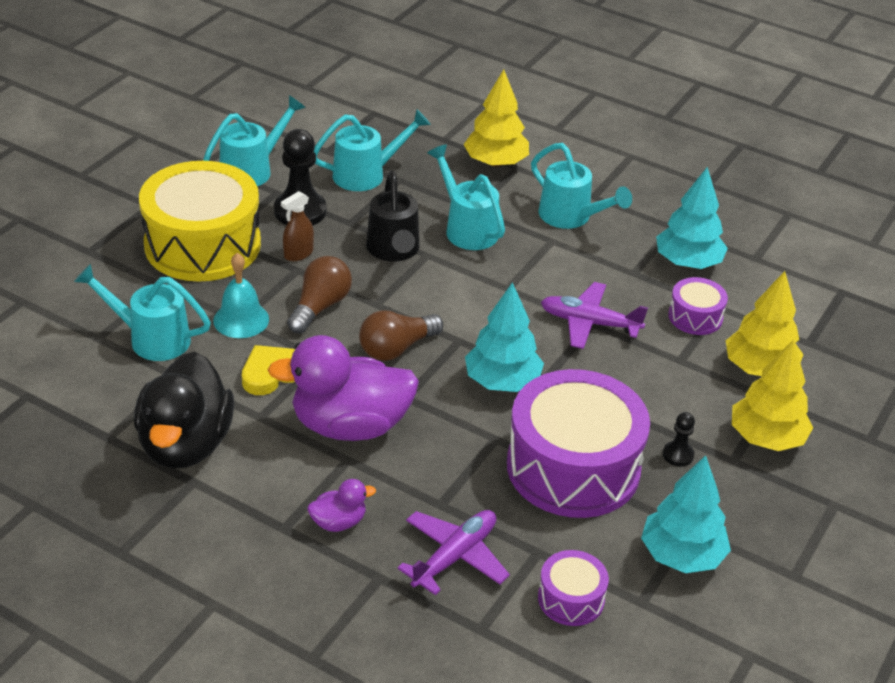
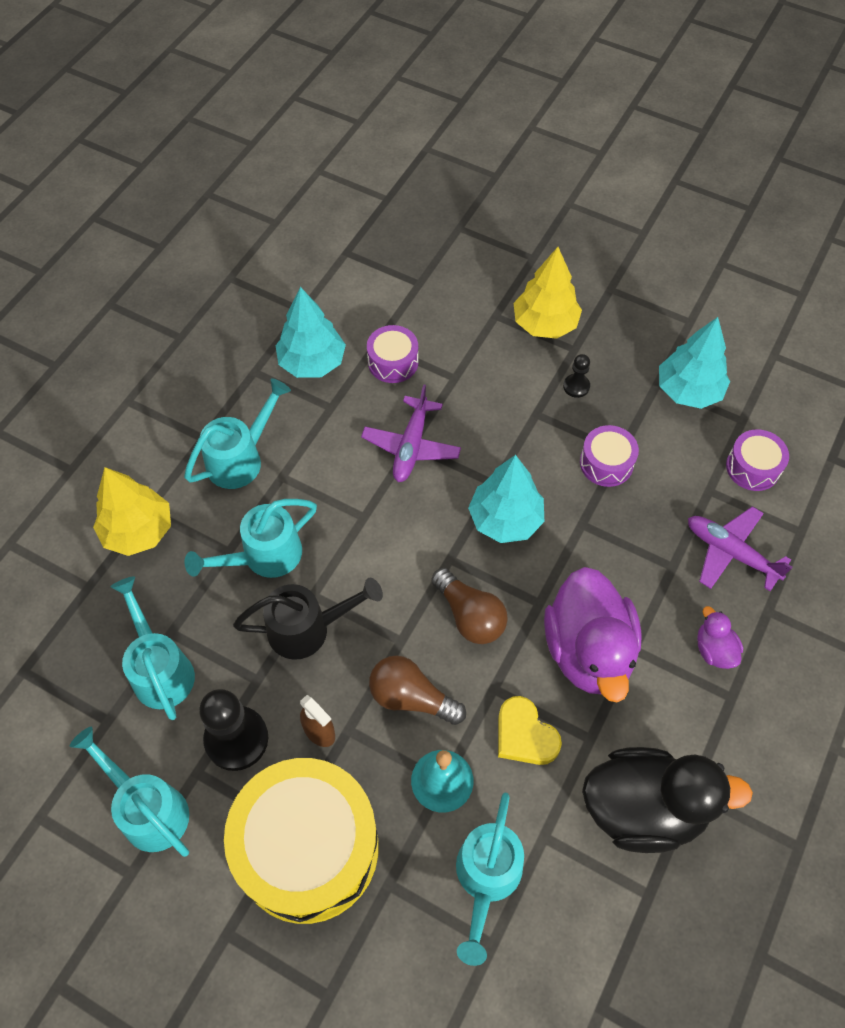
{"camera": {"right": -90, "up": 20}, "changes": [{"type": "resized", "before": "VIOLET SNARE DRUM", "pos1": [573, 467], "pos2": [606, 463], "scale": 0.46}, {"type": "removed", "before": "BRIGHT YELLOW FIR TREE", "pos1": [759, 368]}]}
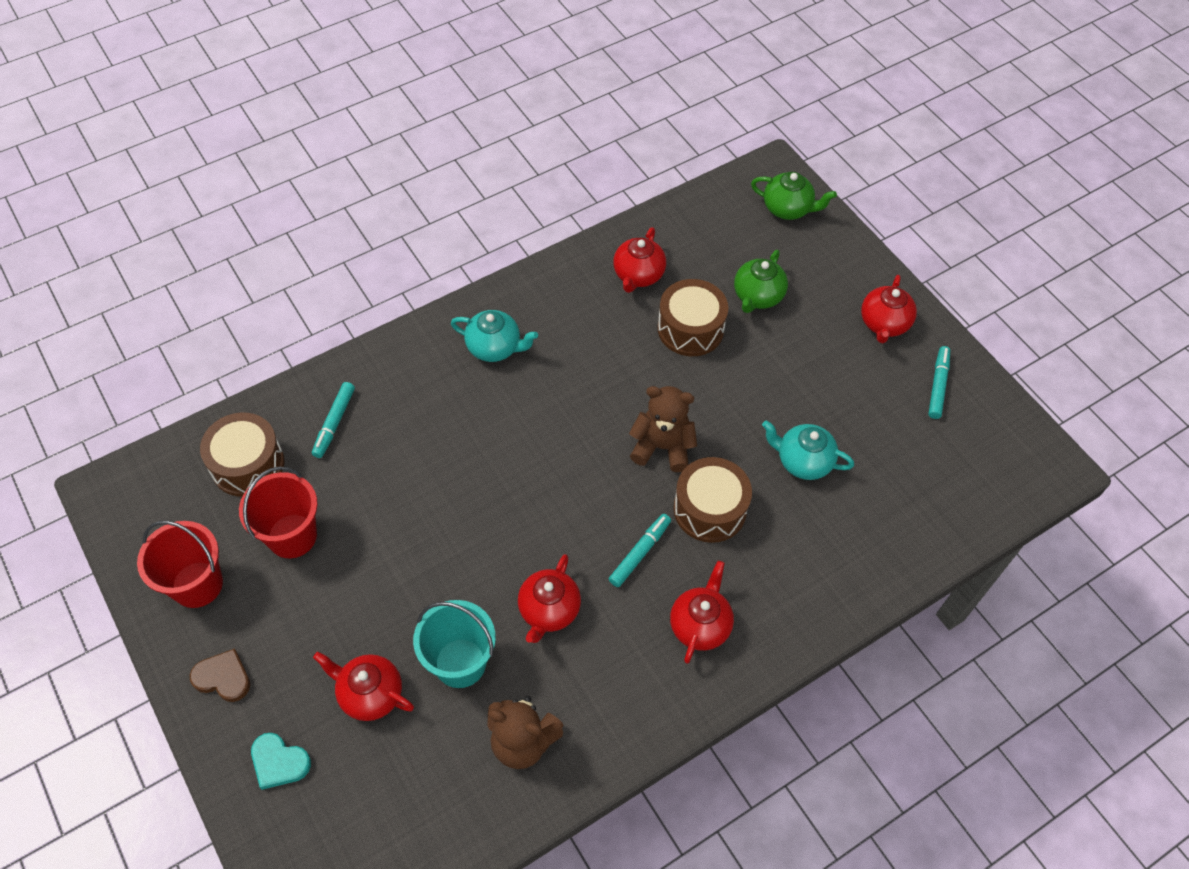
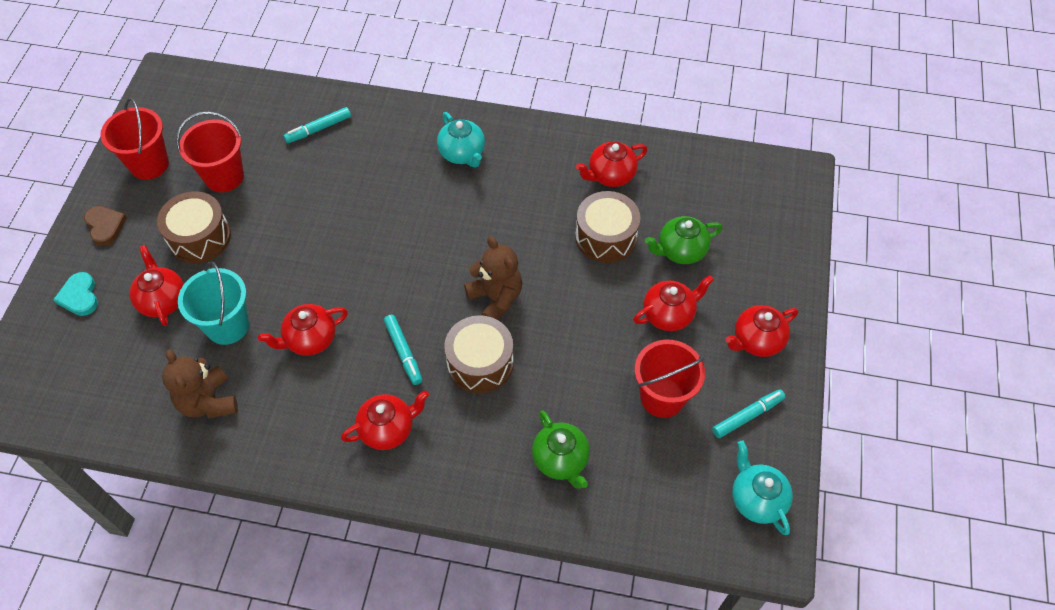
{"camera": {"right": 45, "up": 0}, "changes": [{"type": "moved", "before": "DARK BROWN SNARE DRUM", "pos1": [248, 464], "pos2": [199, 237]}, {"type": "turned", "before": "TURQUOISE MARKER PEN", "pos1": [640, 553], "pos2": [403, 352], "turn": 75}, {"type": "moved", "before": "GREEN CHINA TEAPOT", "pos1": [788, 209], "pos2": [561, 460]}, {"type": "moved", "before": "TURQUOISE CHINA TEAPOT", "pos1": [803, 461], "pos2": [756, 499]}, {"type": "added", "after": "RED CHINA TEAPOT", "pos2": [669, 314]}, {"type": "added", "after": "RED PAIL", "pos2": [662, 397]}]}
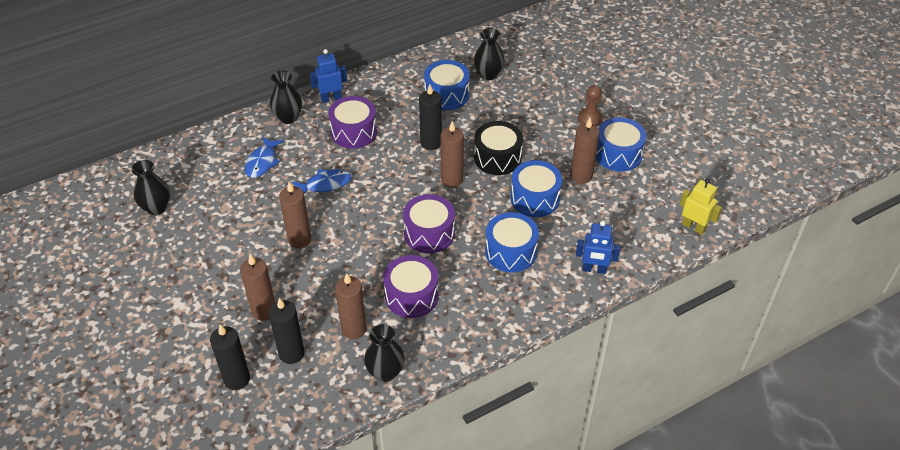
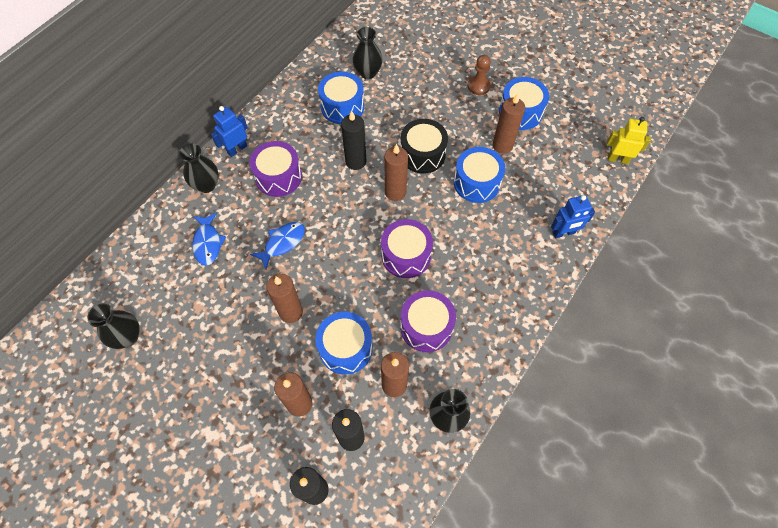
{"camera": {"right": -25, "up": 15}, "changes": [{"type": "moved", "before": "COBALT SNARE DRUM", "pos1": [510, 252], "pos2": [345, 348]}]}
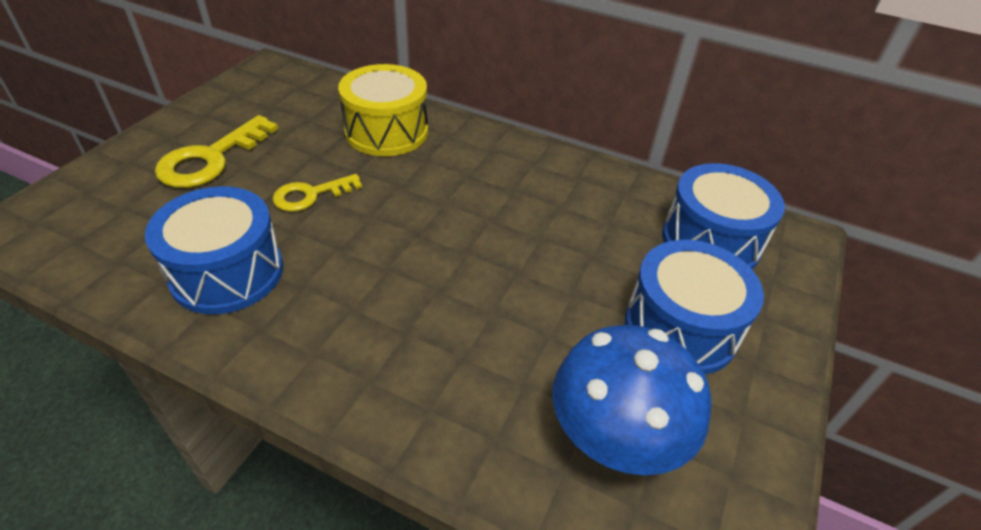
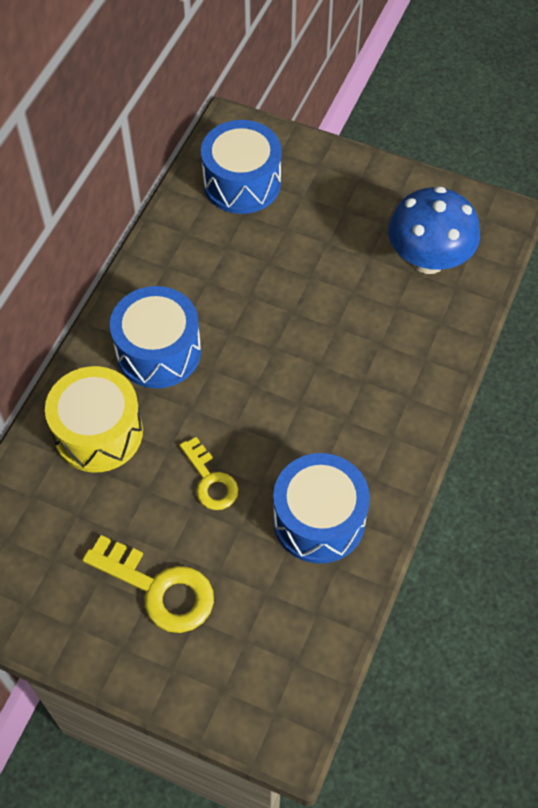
{"camera": {"right": -90, "up": 15}, "changes": [{"type": "moved", "before": "COBALT SNARE DRUM", "pos1": [680, 328], "pos2": [158, 351]}]}
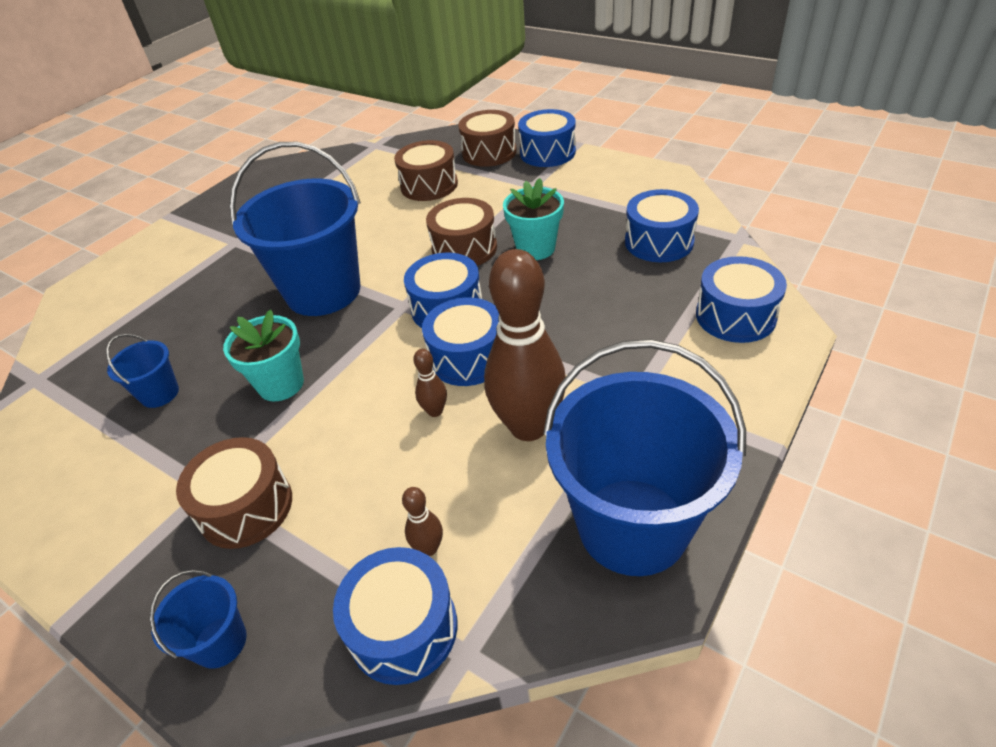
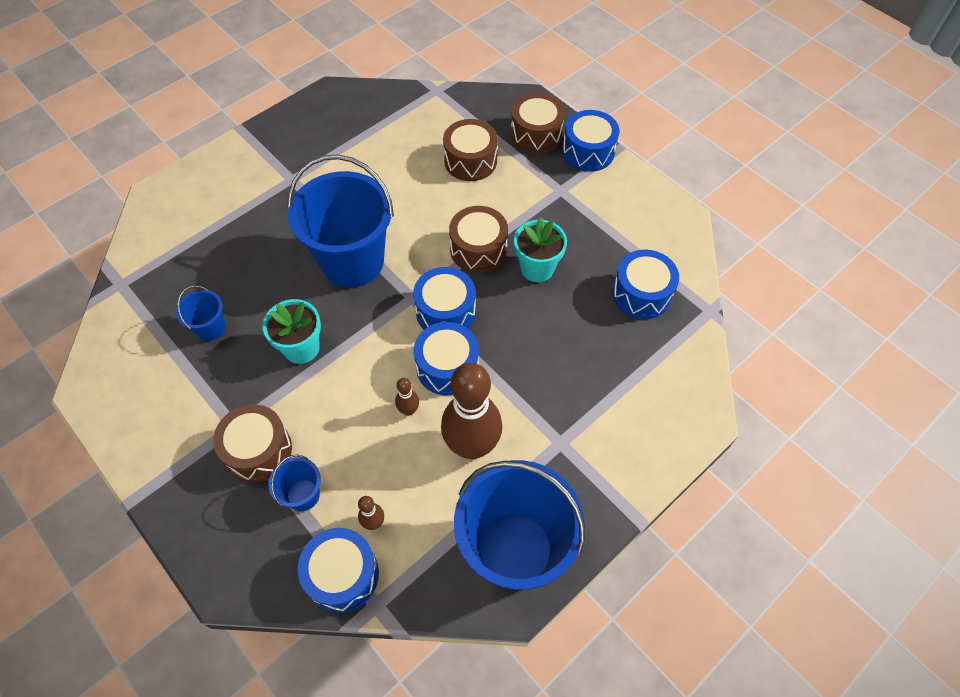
{"camera": {"right": 10, "up": 15}, "changes": [{"type": "moved", "before": "COBALT PAIL", "pos1": [220, 642], "pos2": [303, 495]}, {"type": "removed", "before": "COBALT SNARE DRUM", "pos1": [735, 316]}]}
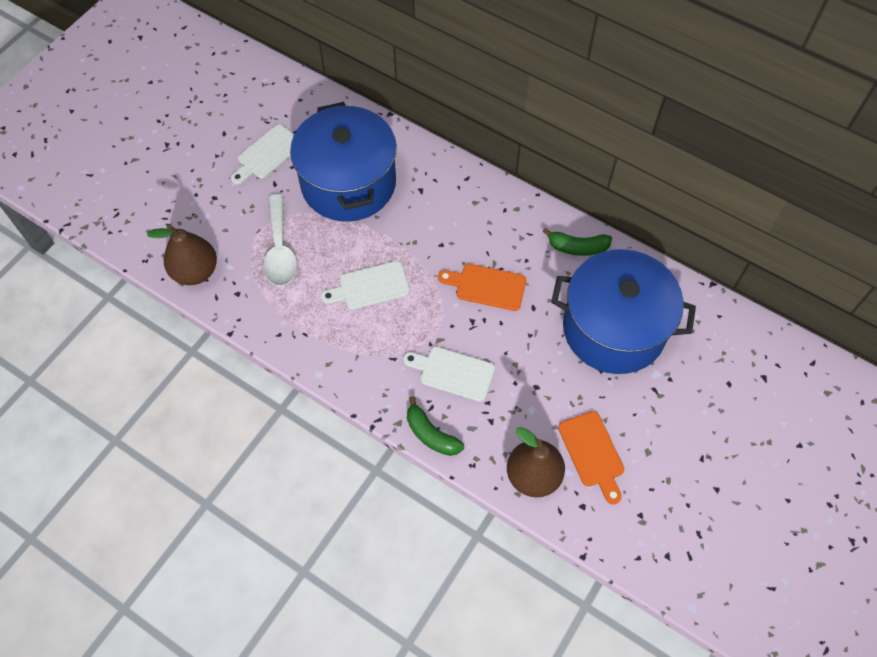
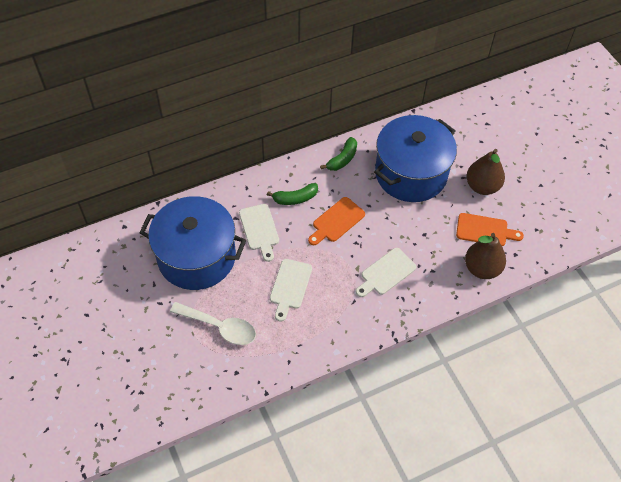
{"camera": {"right": -60, "up": -5}, "changes": [{"type": "moved", "before": "DARK BROWN PEAR", "pos1": [195, 271], "pos2": [482, 186]}, {"type": "moved", "before": "SNOW-WHITE CHOPPING BOARD", "pos1": [267, 154], "pos2": [259, 229]}, {"type": "moved", "before": "GREEN BANANA FRUIT", "pos1": [431, 434], "pos2": [295, 198]}]}
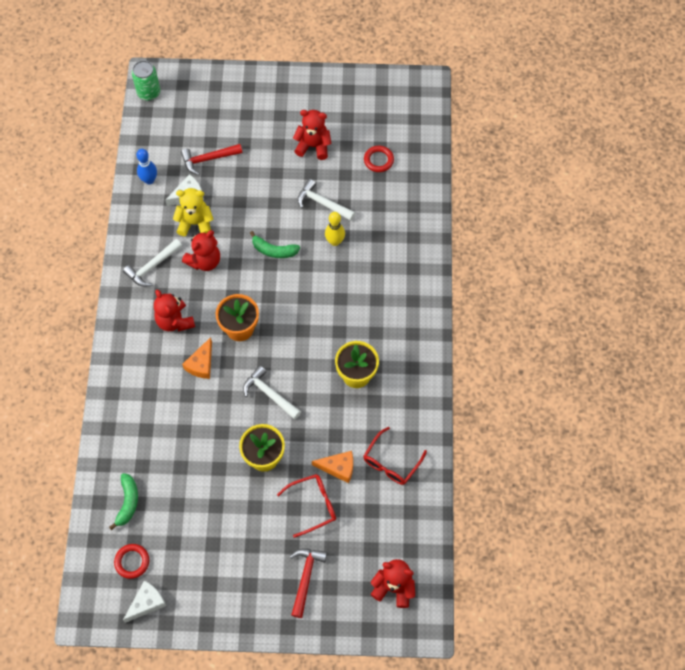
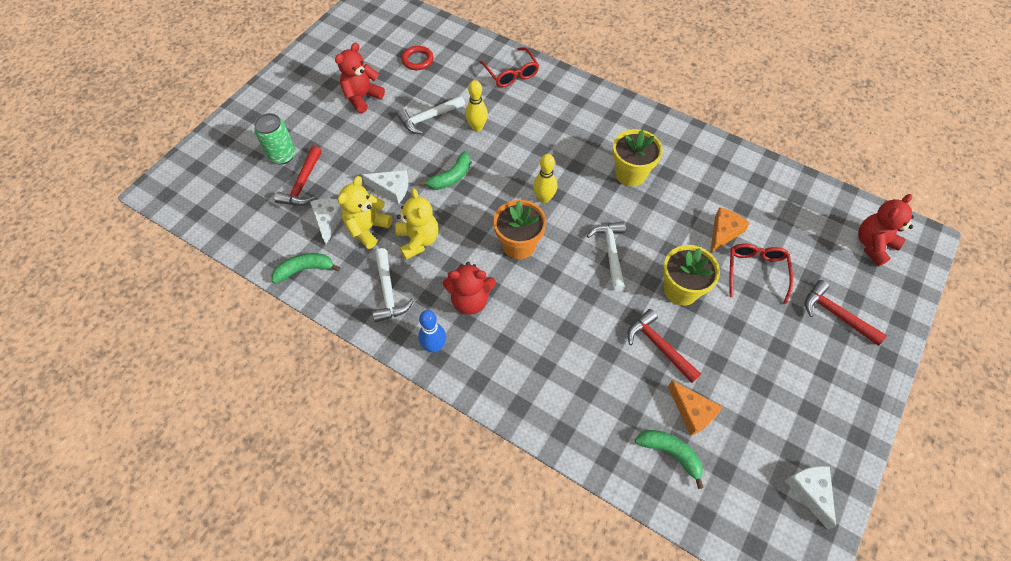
{"camera": {"right": -60, "up": -5}, "changes": [{"type": "removed", "before": "RED HOOP", "pos1": [132, 562]}, {"type": "moved", "before": "GREEN CAN", "pos1": [149, 92], "pos2": [282, 155]}, {"type": "moved", "before": "COBALT BOWLING PIN", "pos1": [149, 180], "pos2": [434, 346]}, {"type": "recoloured", "before": "RED STUFFED BEAR", "after": "BRIGHT YELLOW STUFFED BEAR", "pos1": [204, 261], "pos2": [418, 240]}, {"type": "moved", "before": "BRIGHT ORANGE CHEESE WEDGE", "pos1": [201, 364], "pos2": [692, 412]}, {"type": "turned", "before": "SNOW-WHITE CLAW HAMMER", "pos1": [269, 394], "pos2": [610, 253], "turn": 105}, {"type": "moved", "before": "RED GLASSES", "pos1": [391, 462], "pos2": [511, 73]}, {"type": "added", "after": "GREEN BANANA FRUIT", "pos2": [305, 269]}, {"type": "added", "after": "SNOW-WHITE CHEESE WEDGE", "pos2": [391, 189]}, {"type": "added", "after": "BRIGHT YELLOW BOWLING PIN", "pos2": [544, 198]}, {"type": "added", "after": "RED CLAW HAMMER", "pos2": [659, 346]}]}
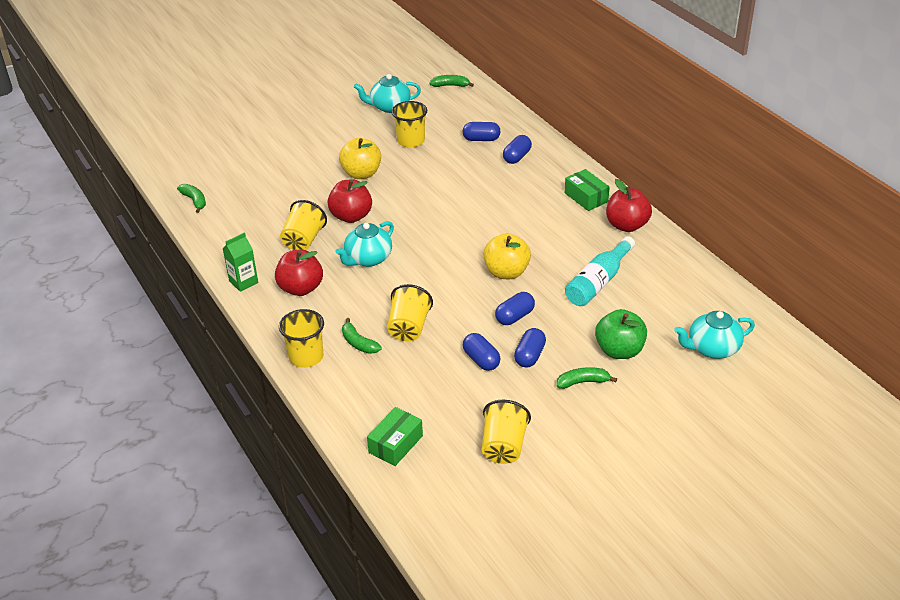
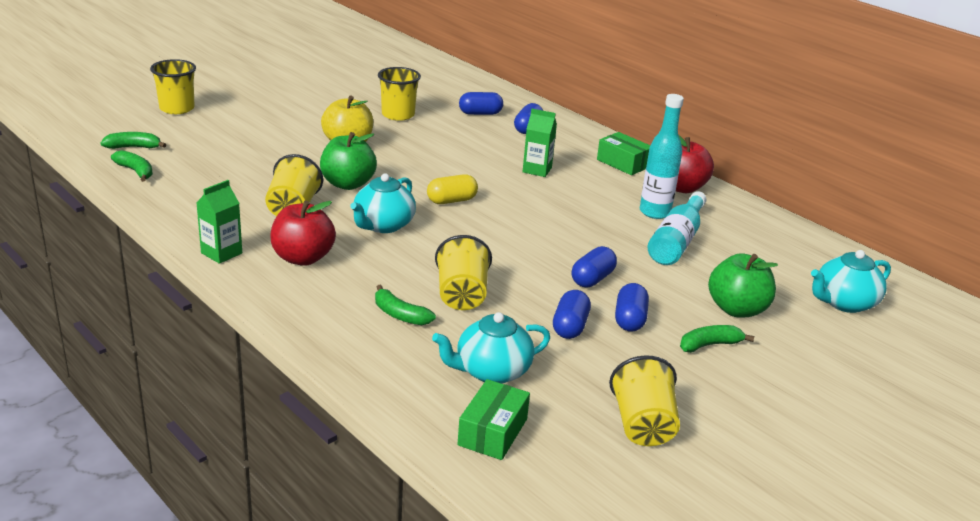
{"camera": {"right": -15, "up": -10}, "changes": [{"type": "moved", "before": "BRIGHT YELLOW TUMBLER", "pos1": [306, 357], "pos2": [177, 108]}, {"type": "recoloured", "before": "RED TOY APPLE", "after": "GREEN TOY APPLE", "pos1": [351, 216], "pos2": [348, 184]}, {"type": "moved", "before": "TURQUOISE CHINA TEAPOT", "pos1": [389, 107], "pos2": [491, 371]}, {"type": "moved", "before": "GREEN BANANA FRUIT", "pos1": [450, 85], "pos2": [133, 147]}, {"type": "turned", "before": "COBALT CAPSULE", "pos1": [481, 360], "pos2": [570, 327], "turn": 60}, {"type": "removed", "before": "BRIGHT YELLOW TOY APPLE", "pos1": [506, 272]}, {"type": "added", "after": "BRIGHT YELLOW CAPSULE", "pos2": [451, 201]}, {"type": "added", "after": "GREEN MILK CARTON", "pos2": [537, 170]}, {"type": "added", "after": "TURQUOISE BOTTLE", "pos2": [654, 212]}]}
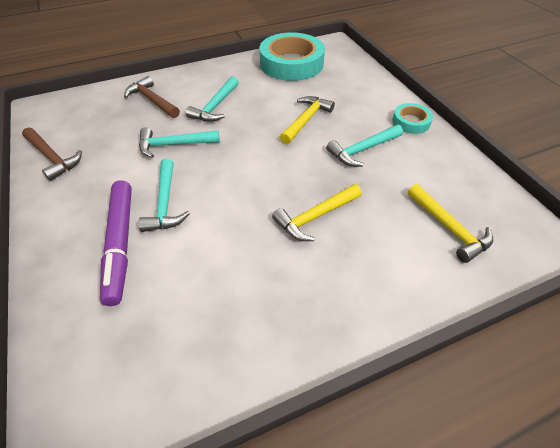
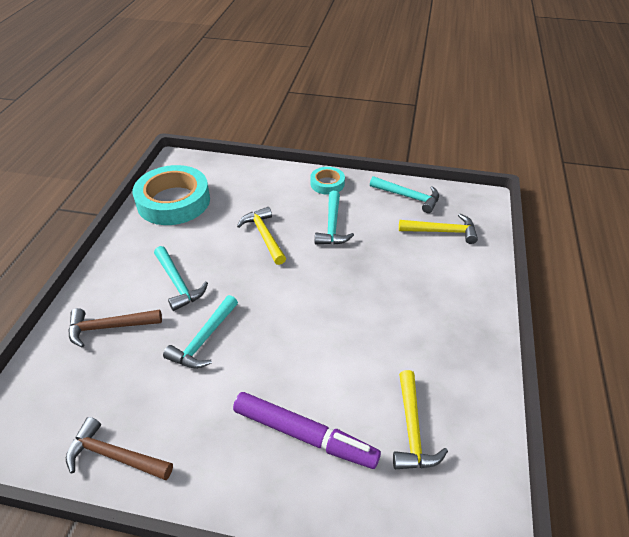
{"camera": {"right": -55, "up": -5}, "changes": [{"type": "turned", "before": "DARK BROWN CLAW HAMMER", "pos1": [52, 158], "pos2": [114, 456], "turn": -150}, {"type": "moved", "before": "TURQUOISE CLAW HAMMER", "pos1": [165, 203], "pos2": [408, 197]}, {"type": "moved", "before": "BRIGHT YELLOW CLAW HAMMER", "pos1": [315, 217], "pos2": [412, 429]}]}
